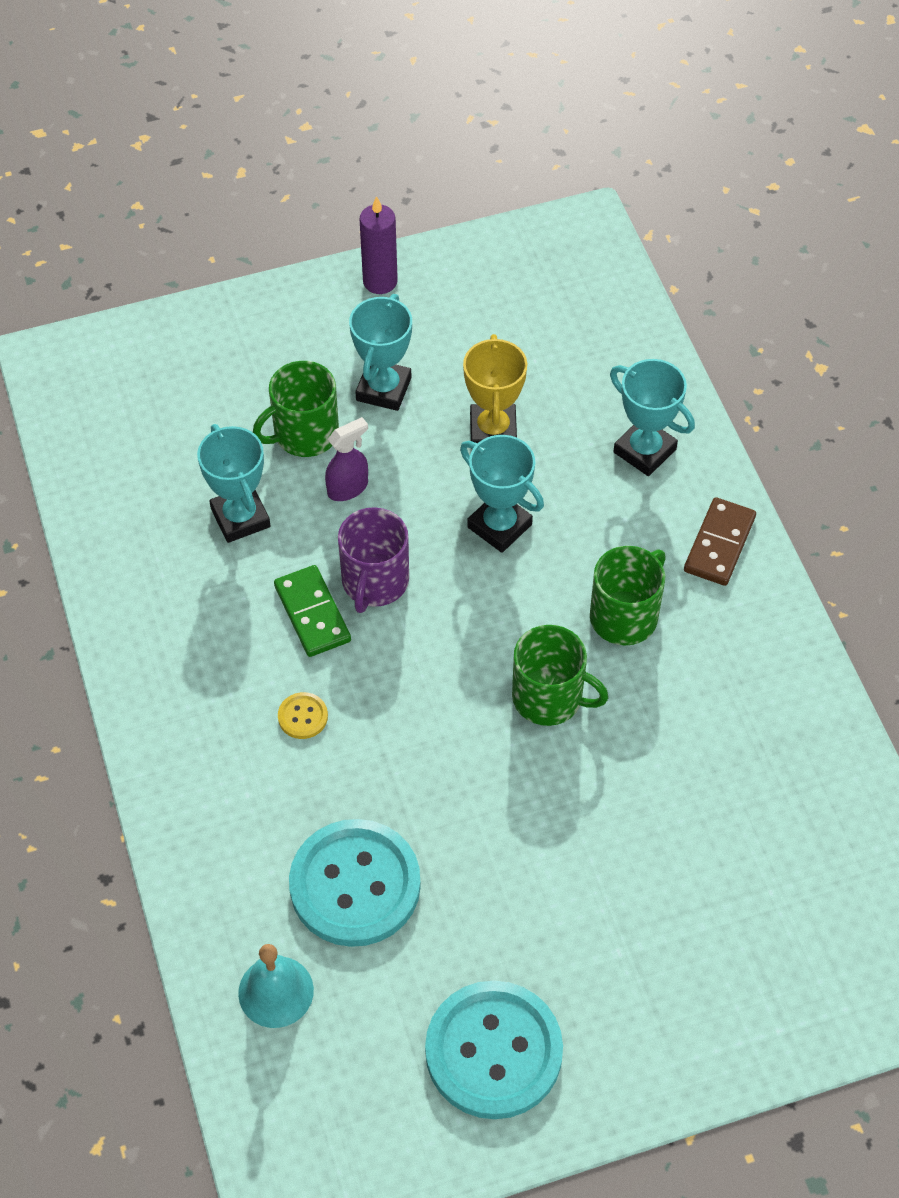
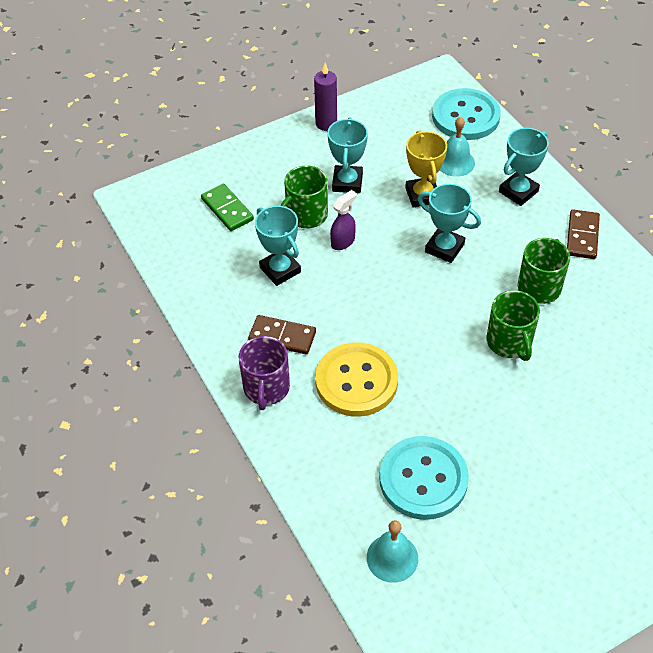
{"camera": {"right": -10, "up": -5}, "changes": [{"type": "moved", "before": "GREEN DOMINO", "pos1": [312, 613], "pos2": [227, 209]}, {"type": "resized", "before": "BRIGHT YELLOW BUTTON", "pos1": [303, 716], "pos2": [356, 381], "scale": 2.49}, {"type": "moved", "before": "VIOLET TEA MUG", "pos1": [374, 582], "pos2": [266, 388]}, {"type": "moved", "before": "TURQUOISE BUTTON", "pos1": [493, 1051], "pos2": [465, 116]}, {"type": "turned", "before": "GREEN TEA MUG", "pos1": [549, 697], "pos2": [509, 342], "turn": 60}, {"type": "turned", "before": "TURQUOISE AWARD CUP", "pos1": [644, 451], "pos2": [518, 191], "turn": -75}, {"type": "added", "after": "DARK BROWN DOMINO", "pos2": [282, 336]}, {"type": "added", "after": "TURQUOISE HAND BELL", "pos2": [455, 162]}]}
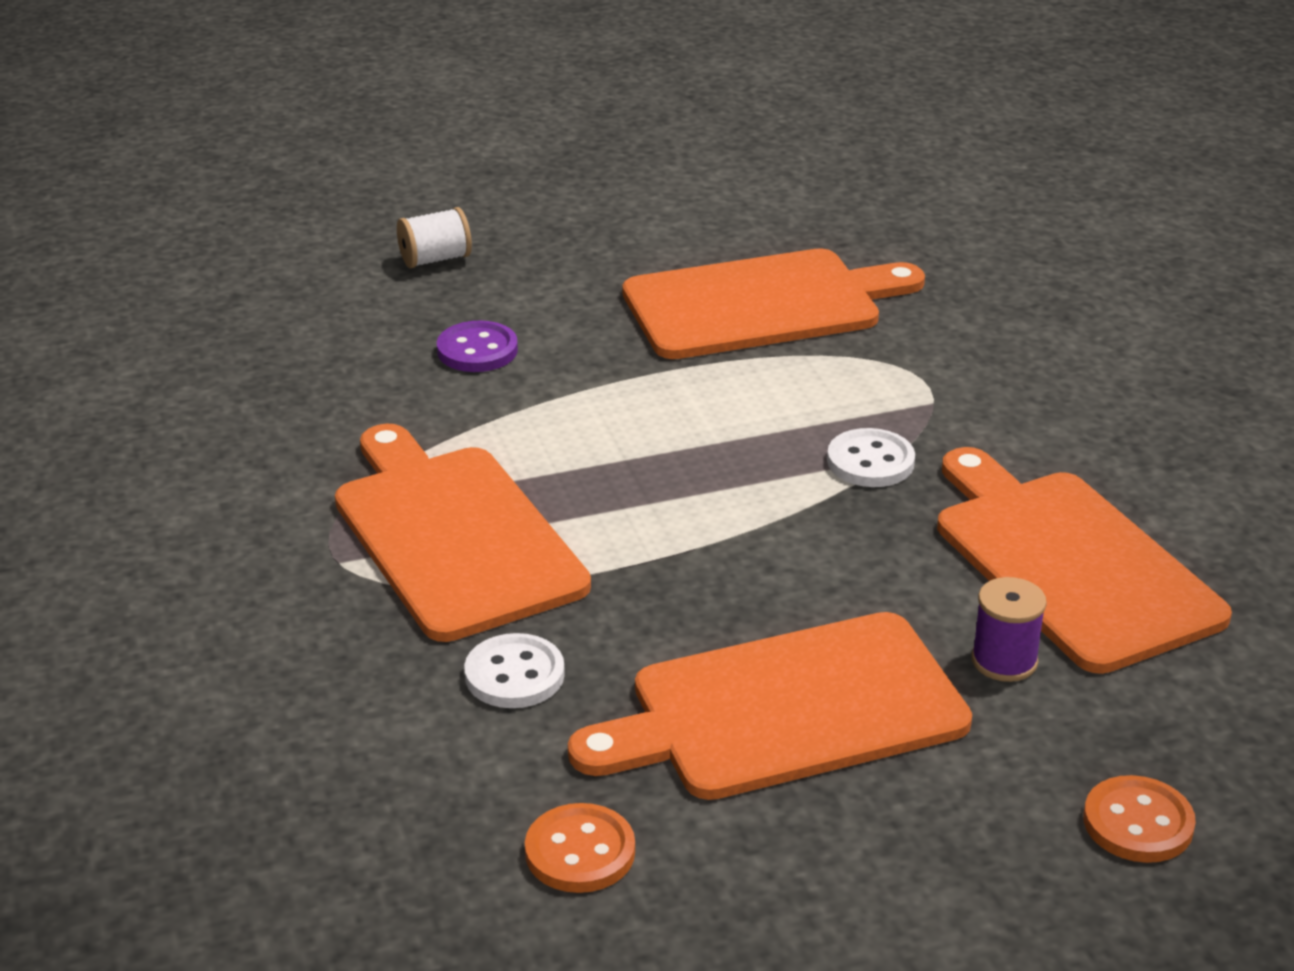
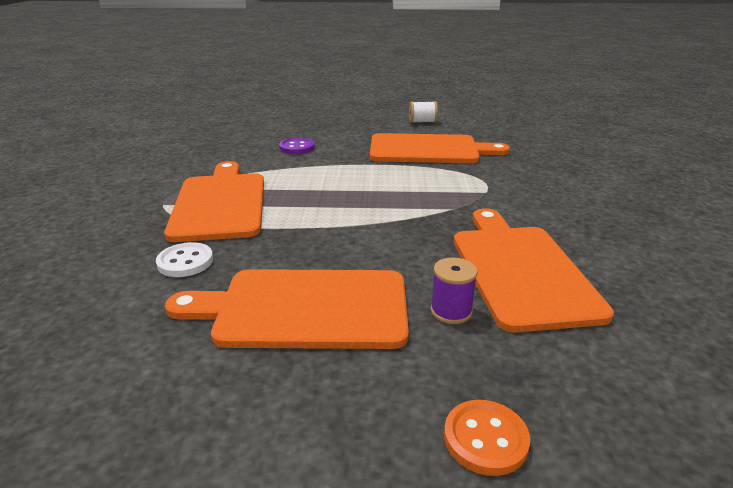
{"camera": {"right": 20, "up": -5}, "changes": [{"type": "moved", "before": "SNOW-WHITE BOBBIN", "pos1": [435, 259], "pos2": [422, 122]}, {"type": "removed", "before": "BRIGHT ORANGE BUTTON", "pos1": [580, 852]}, {"type": "removed", "before": "SNOW-WHITE BUTTON", "pos1": [870, 461]}]}
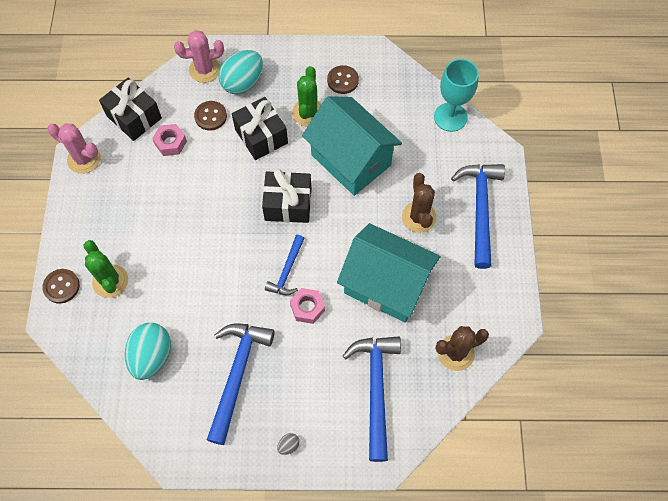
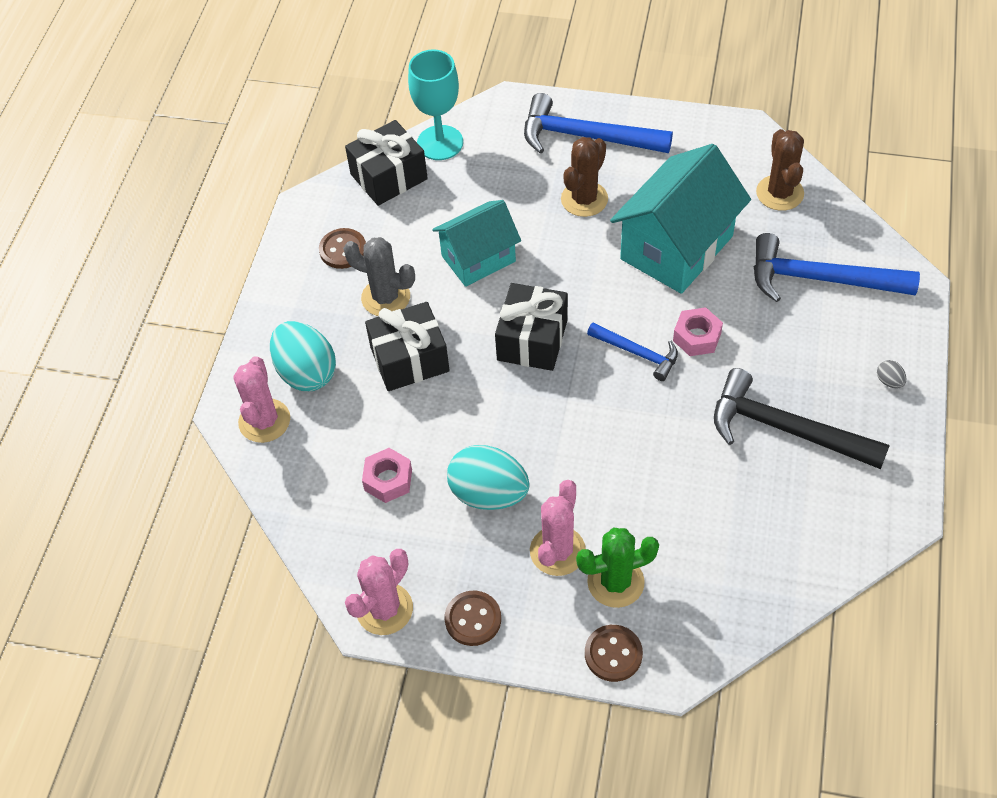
{"camera": {"right": -75, "up": -10}, "changes": [{"type": "moved", "before": "BLACK WRAPPED GIFT", "pos1": [134, 117], "pos2": [389, 177]}, {"type": "moved", "before": "TURQUOISE TOY EGG", "pos1": [152, 356], "pos2": [488, 494]}, {"type": "moved", "before": "DARK BROWN BUTTON", "pos1": [210, 116], "pos2": [473, 619]}, {"type": "recoloured", "before": "COBALT CLAW HAMMER", "after": "BLACK CLAW HAMMER", "pos1": [237, 374], "pos2": [785, 428]}, {"type": "recoloured", "before": "GREEN SAGUARO CACTUS", "after": "ASH-GREY SAGUARO CACTUS", "pos1": [308, 113], "pos2": [386, 297]}, {"type": "resized", "before": "TURQUOISE COTTAGE", "pos1": [351, 160], "pos2": [478, 258], "scale": 0.64}, {"type": "turned", "before": "DARK BROWN SAGUARO CACTUS", "pos1": [418, 217], "pos2": [584, 199], "turn": -60}, {"type": "added", "after": "PINK SAGUARO CACTUS", "pos2": [557, 551]}]}
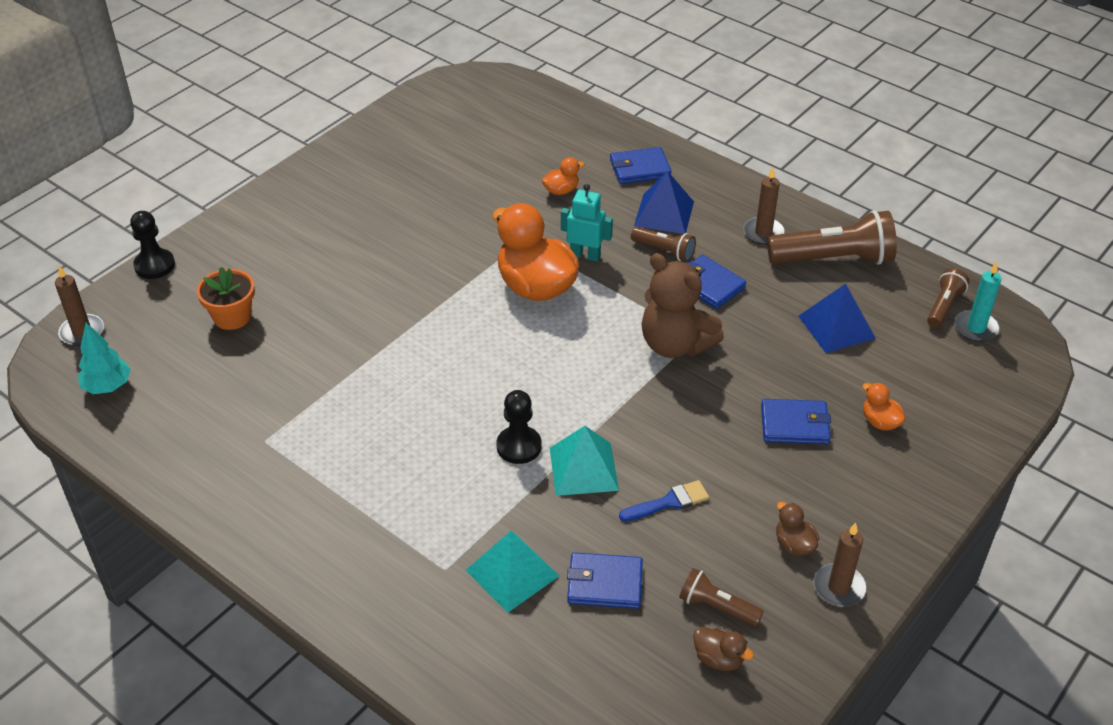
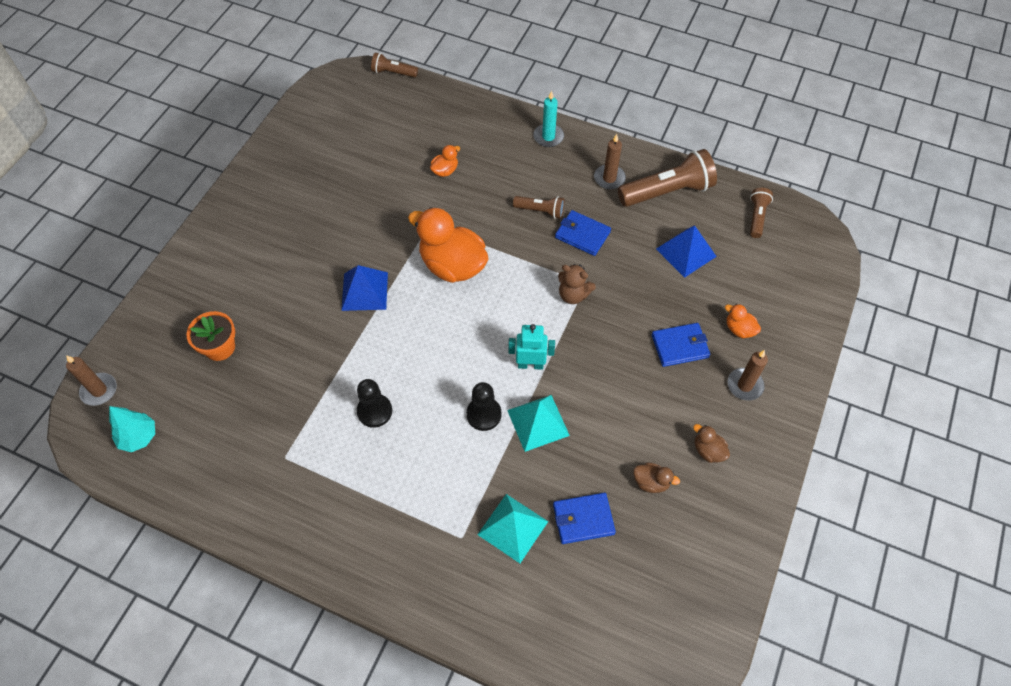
{"camera": {"right": -15, "up": 15}, "changes": [{"type": "moved", "before": "BLACK CHESS PAWN", "pos1": [154, 265], "pos2": [374, 411]}, {"type": "moved", "before": "TURQUOISE ROBOT", "pos1": [585, 255], "pos2": [530, 364]}, {"type": "removed", "before": "COBALT WALLET", "pos1": [640, 168]}, {"type": "removed", "before": "COBALT BRUSH", "pos1": [669, 502]}, {"type": "moved", "before": "COBALT PYRAMID", "pos1": [664, 213], "pos2": [365, 291]}, {"type": "resized", "before": "DARK BROWN STUFFED BEAR", "pos1": [675, 344], "pos2": [573, 295], "scale": 0.59}, {"type": "moved", "before": "DARK BROWN FLASHLIGHT", "pos1": [717, 607], "pos2": [393, 73]}, {"type": "moved", "before": "DARK BROWN RUBBER DUCK", "pos1": [718, 659], "pos2": [651, 482]}, {"type": "moved", "before": "DARK BROWN PILLAR CANDLE", "pos1": [839, 587], "pos2": [745, 385]}, {"type": "moved", "before": "TURQUOISE PILLAR CANDLE", "pos1": [976, 328], "pos2": [548, 137]}]}
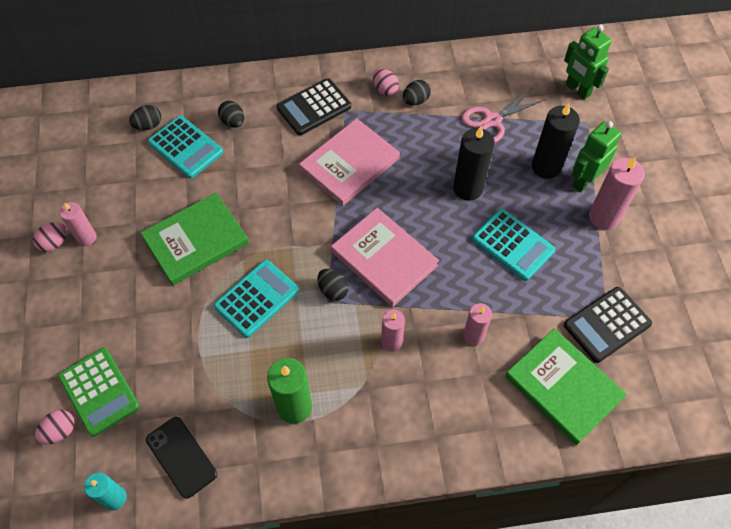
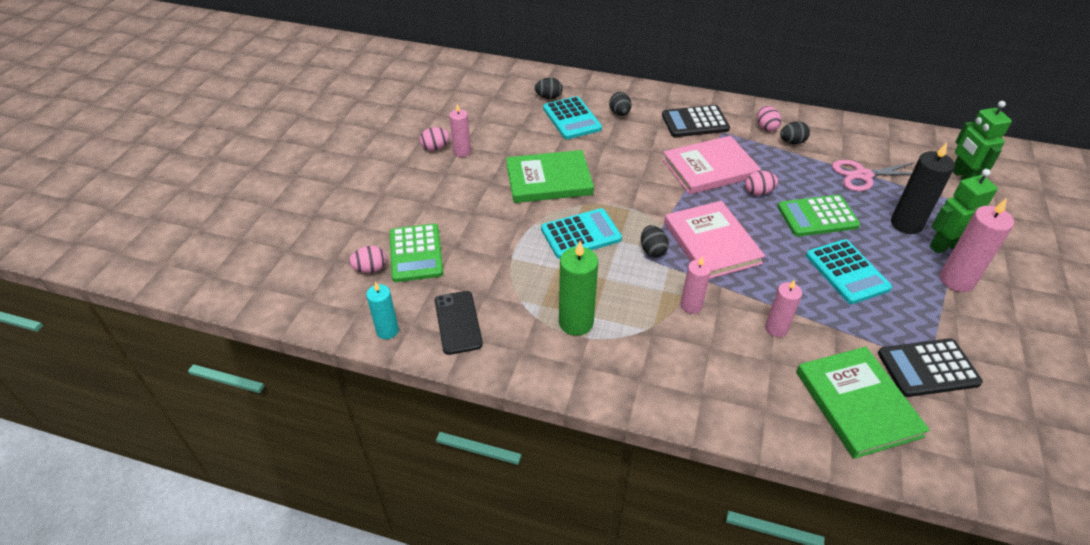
{"camera": {"right": 25, "up": -15}, "changes": [{"type": "replaced", "before": "BLACK PILLAR CANDLE", "after": "GREEN ADDING MACHINE", "pos1": [468, 188], "pos2": [817, 216]}, {"type": "added", "after": "PINK TOY EGG", "pos2": [758, 192]}]}
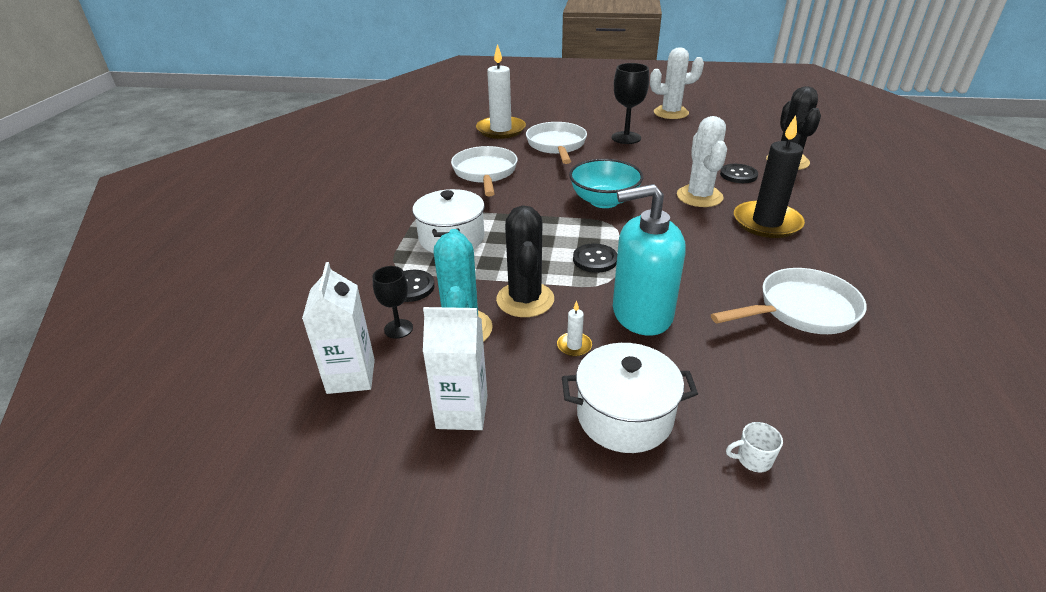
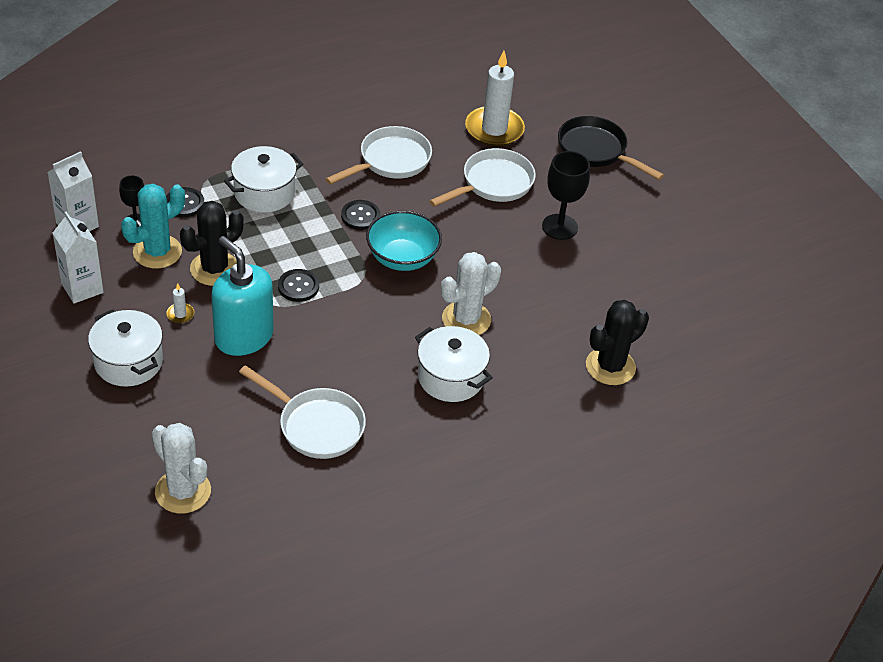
{"camera": {"right": 50, "up": 10}, "changes": [{"type": "moved", "before": "SNOW-WHITE SAGUARO CACTUS", "pos1": [671, 113], "pos2": [183, 491]}, {"type": "moved", "before": "BLACK BUTTON", "pos1": [738, 175], "pos2": [360, 216]}, {"type": "removed", "before": "SNOW-WHITE TEA MUG", "pos1": [753, 459]}, {"type": "replaced", "before": "BLACK PILLAR CANDLE", "after": "SNOW-WHITE COOKING POT", "pos1": [766, 222], "pos2": [451, 377]}, {"type": "added", "after": "BLACK SKILLET", "pos2": [596, 151]}]}
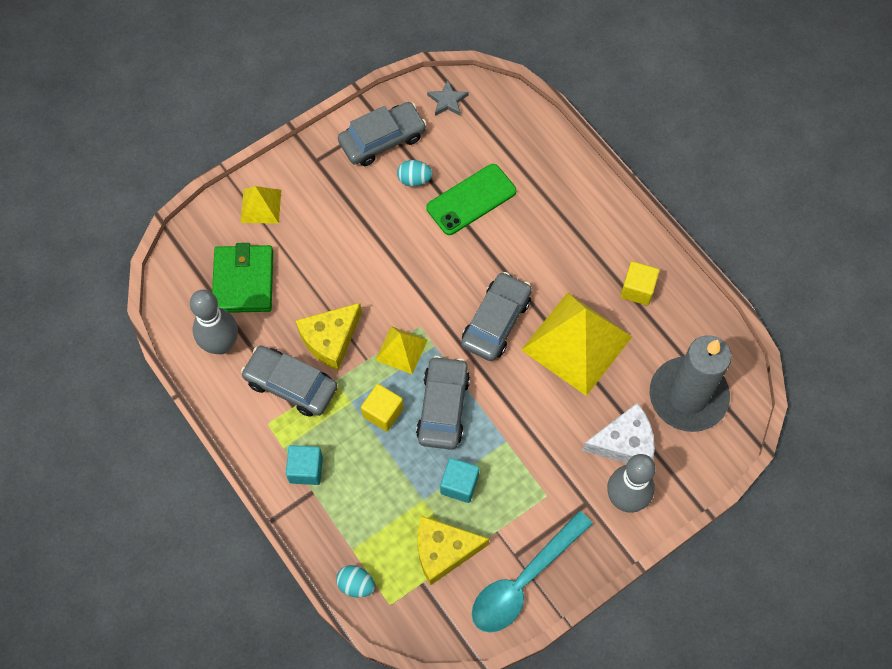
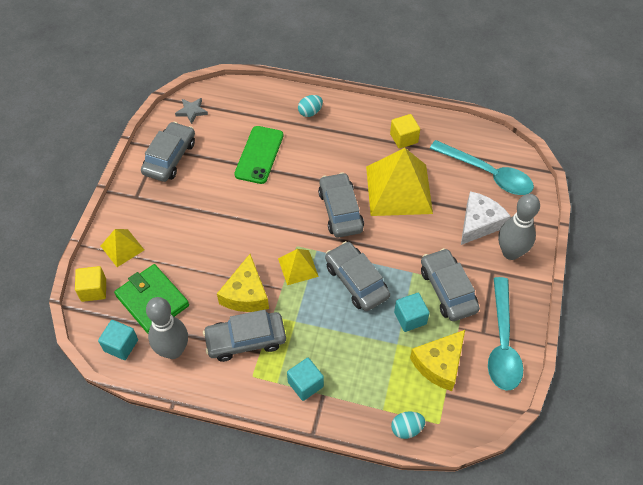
{"camera": {"right": -40, "up": -10}, "changes": [{"type": "moved", "before": "BRIGHT YELLOW BLOCK", "pos1": [383, 412], "pos2": [93, 290]}, {"type": "moved", "before": "TURQUOISE TOY EGG", "pos1": [414, 180], "pos2": [310, 112]}, {"type": "replaced", "before": "ASH-GREY PILLAR CANDLE", "after": "TURQUOISE SPOON", "pos1": [688, 396], "pos2": [487, 174]}, {"type": "added", "after": "TURQUOISE BLOCK", "pos2": [121, 345]}, {"type": "added", "after": "ASH-GREY CAR", "pos2": [448, 290]}]}
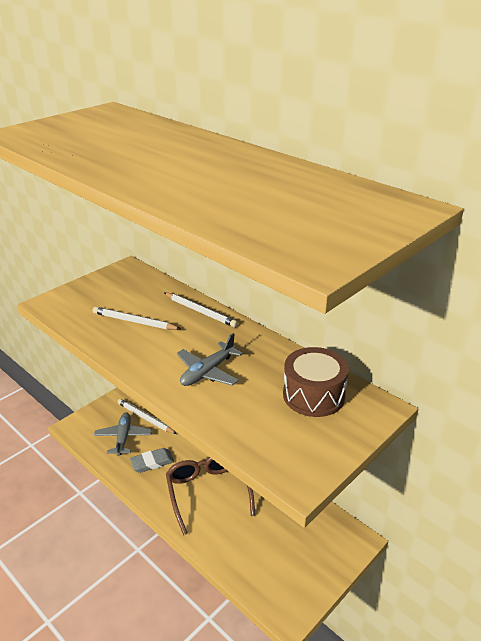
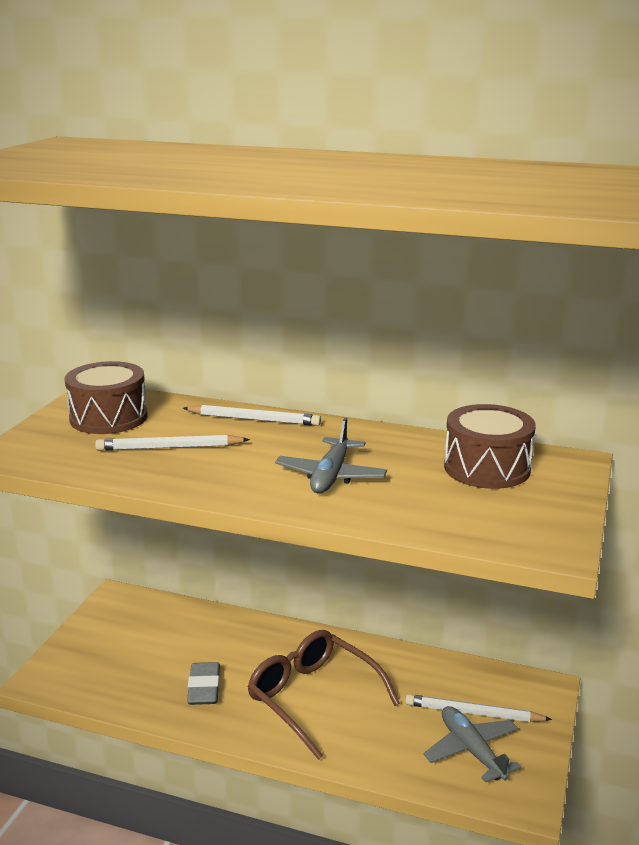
{"camera": {"right": -25, "up": -10}, "changes": [{"type": "moved", "before": "ASH-GREY TOY PLANE", "pos1": [123, 437], "pos2": [472, 750]}, {"type": "moved", "before": "SNOW-WHITE PENCIL", "pos1": [145, 418], "pos2": [473, 713]}, {"type": "turned", "before": "ASH-GREY ERASER", "pos1": [152, 462], "pos2": [204, 688], "turn": -45}, {"type": "added", "after": "DARK BROWN SNARE DRUM", "pos2": [108, 417]}]}
